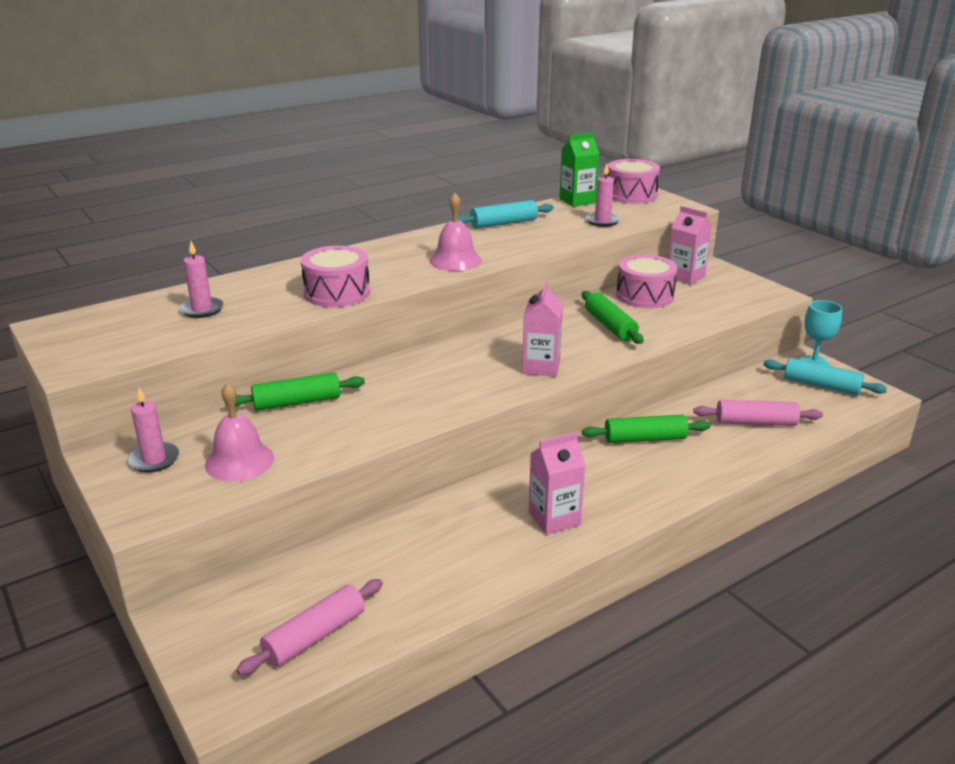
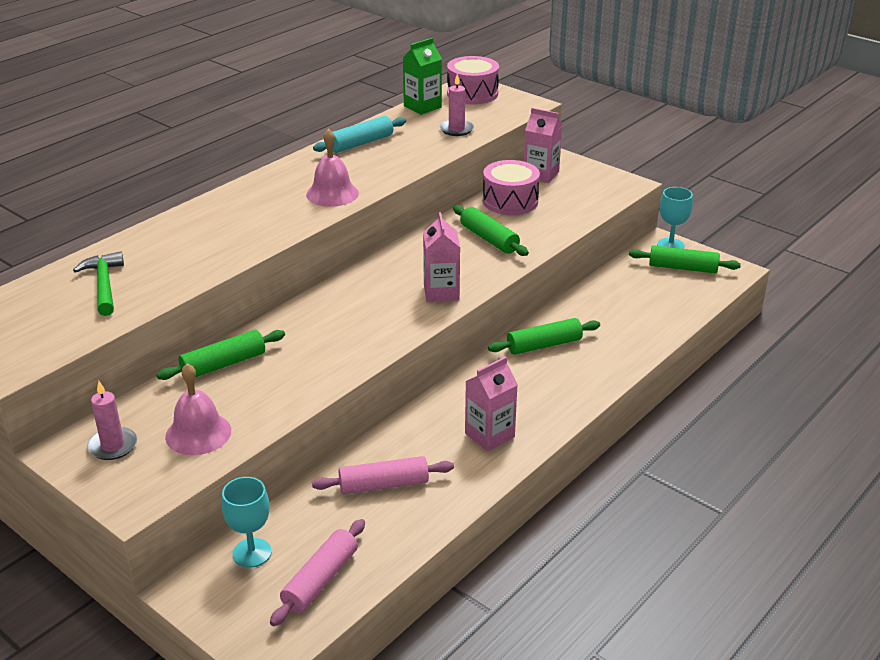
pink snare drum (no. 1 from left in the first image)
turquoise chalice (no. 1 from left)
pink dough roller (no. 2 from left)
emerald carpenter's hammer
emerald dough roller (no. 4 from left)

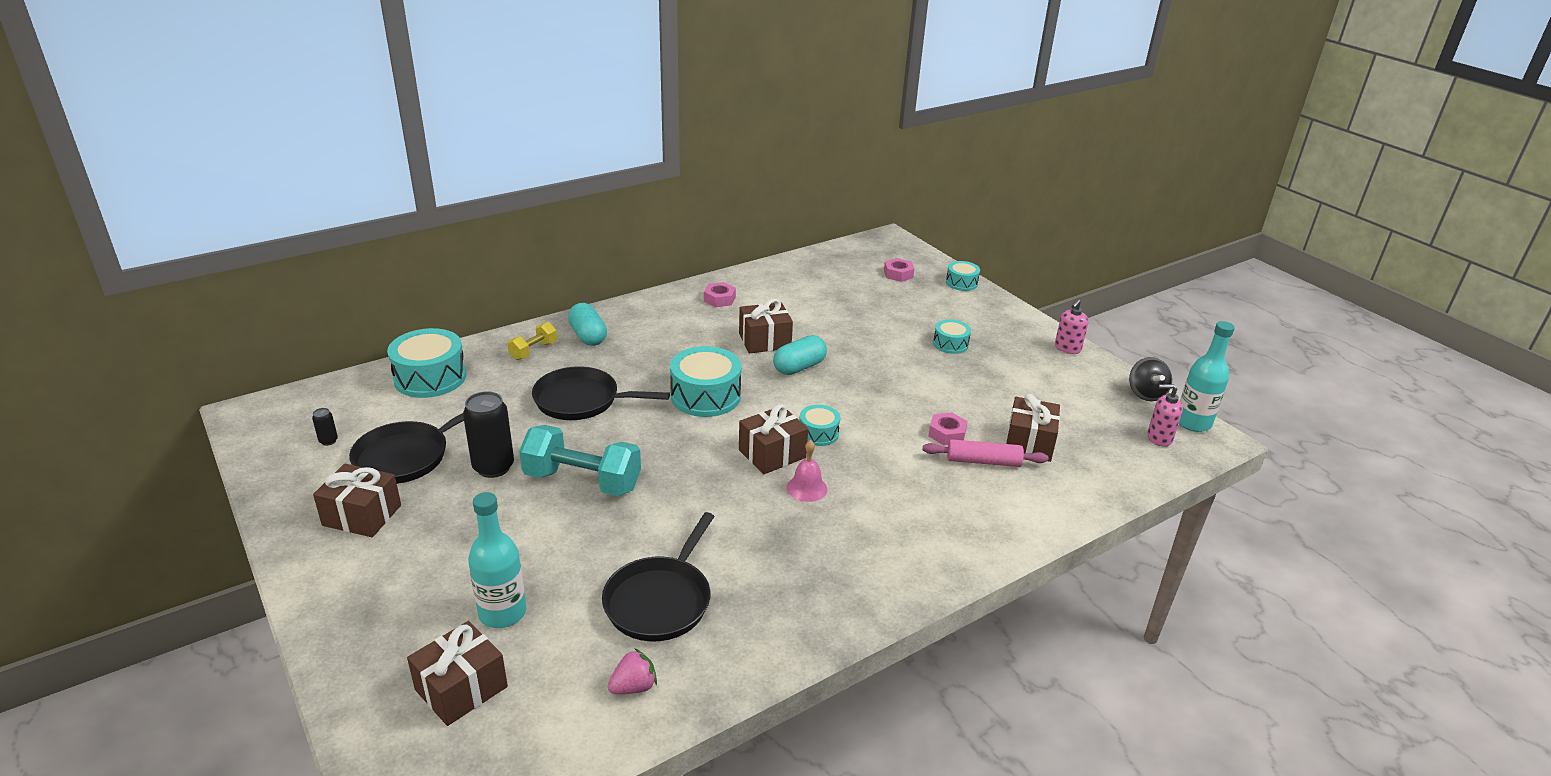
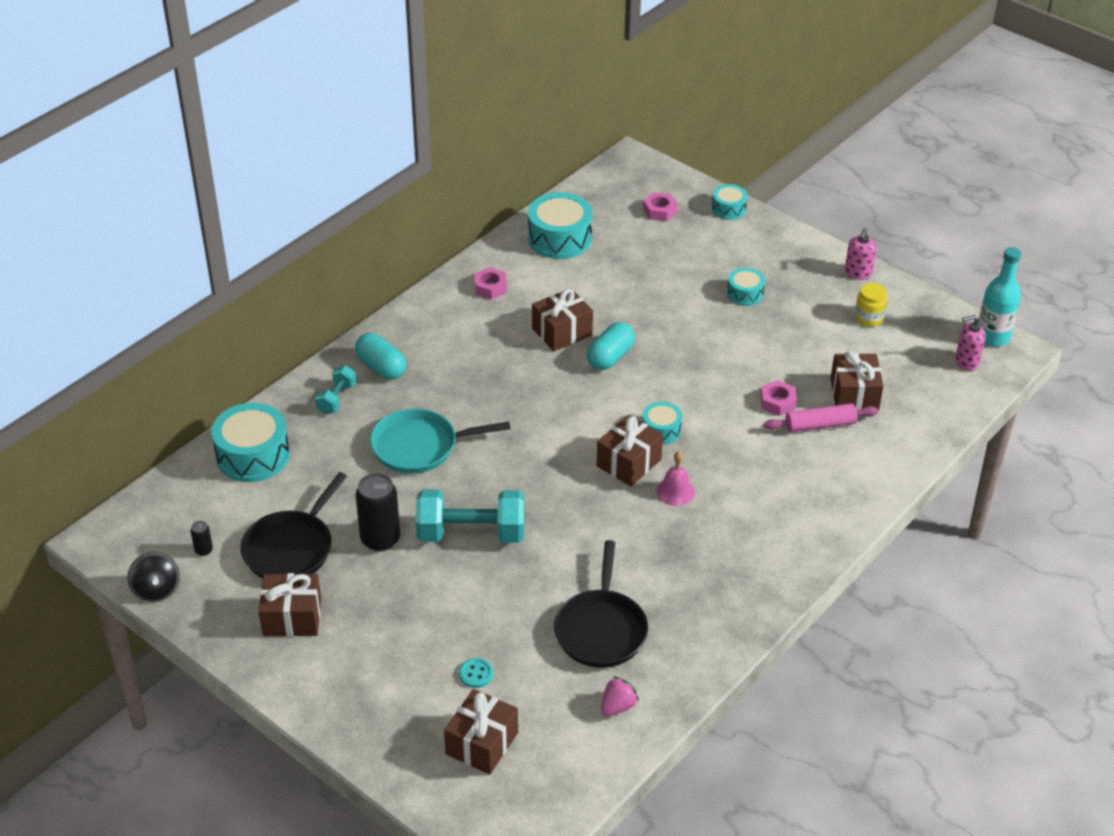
yellow jam jar
turquoise snare drum (no. 2 from left)
ebony spinning top
turquoise sewing button
turquoise hand weight (no. 1 from left)
turquoise pan

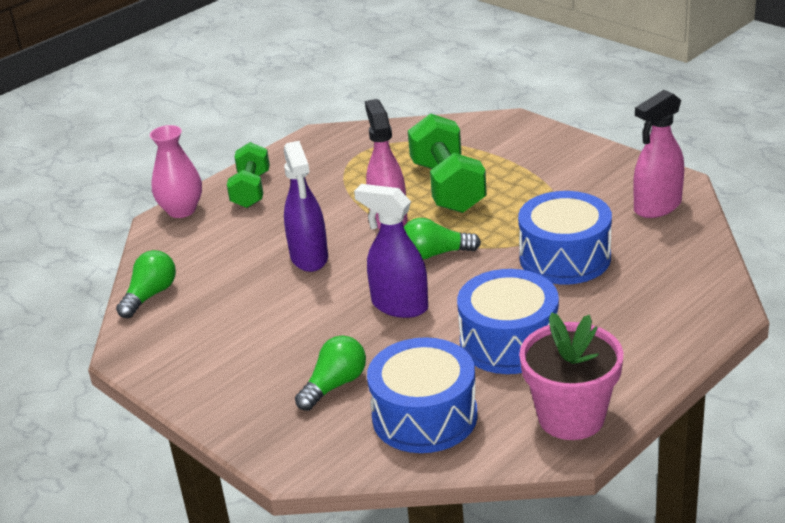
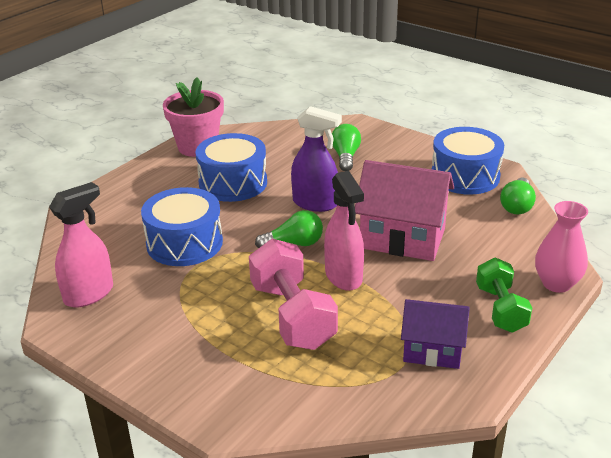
violet house
blue snare drum (no. 3 from left)
pink house
pink hand weight
emerald lightbulb (no. 2 from left)

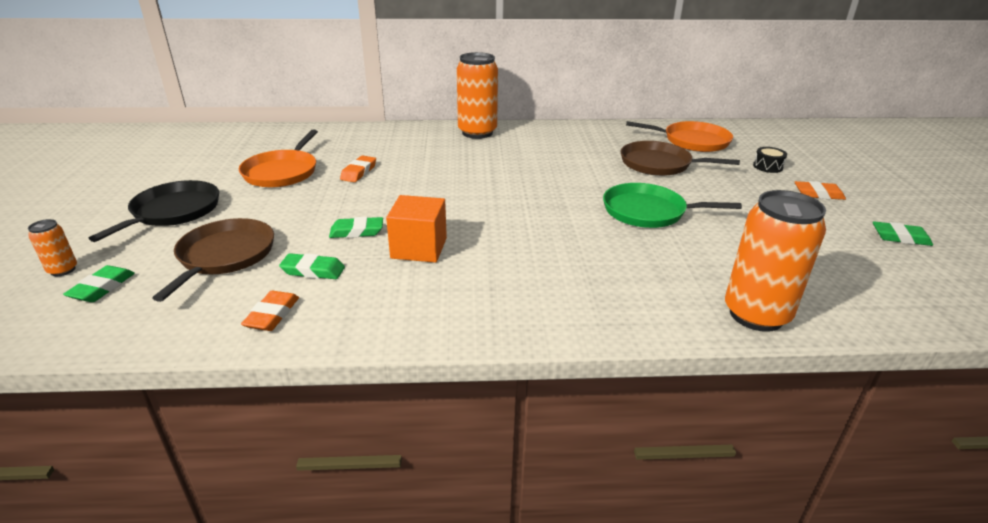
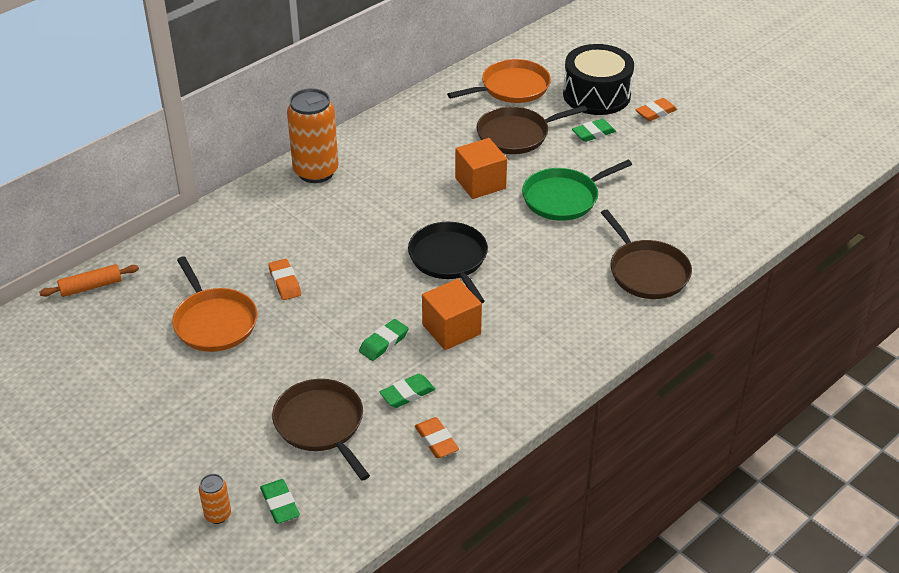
orange-coloured can (no. 3 from left in the first image)
orange-coloured dough roller
orange-coloured solid cube (no. 2 from left)
dark brown pan (no. 3 from left)
ebony pan
emerald pencil eraser (no. 4 from left)
ebony snare drum

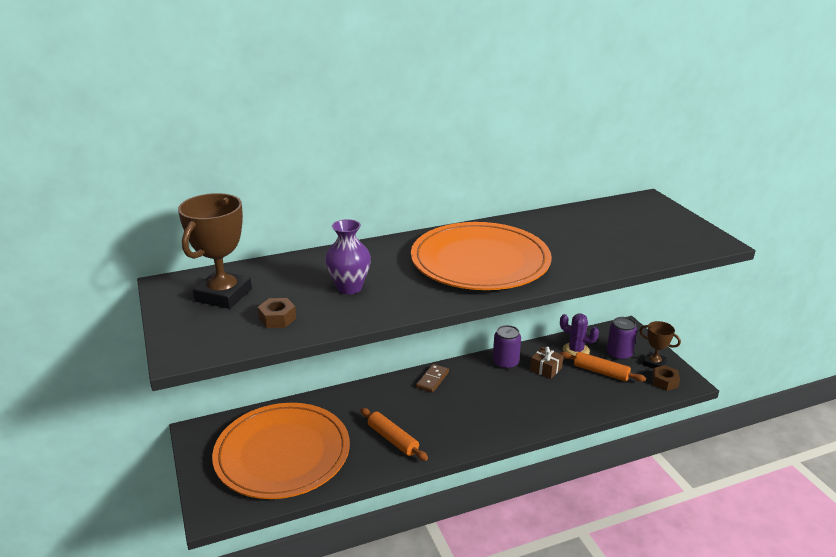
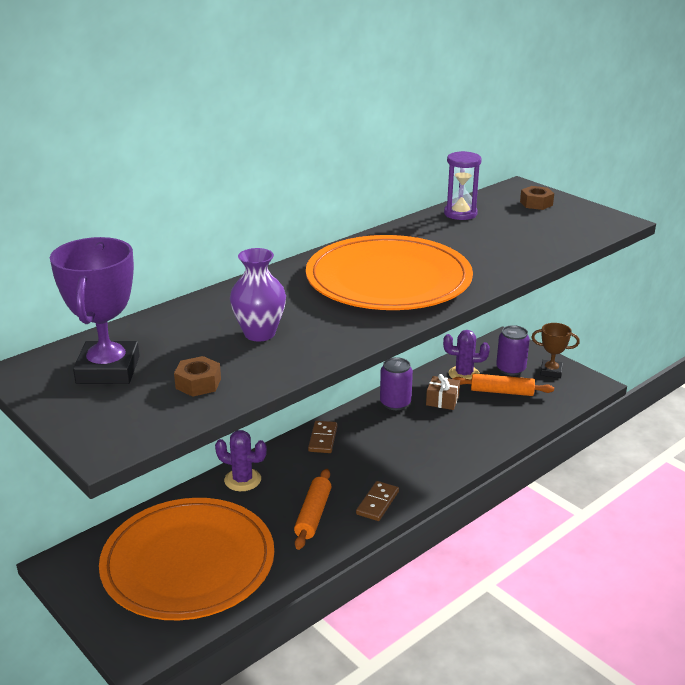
violet saguaro cactus (no. 1 from left)
dark brown domino piece (no. 2 from left)
violet sandglass
dark brown hexagon nut (no. 2 from left)
violet award cup
orange-coloured dough roller (no. 1 from left)

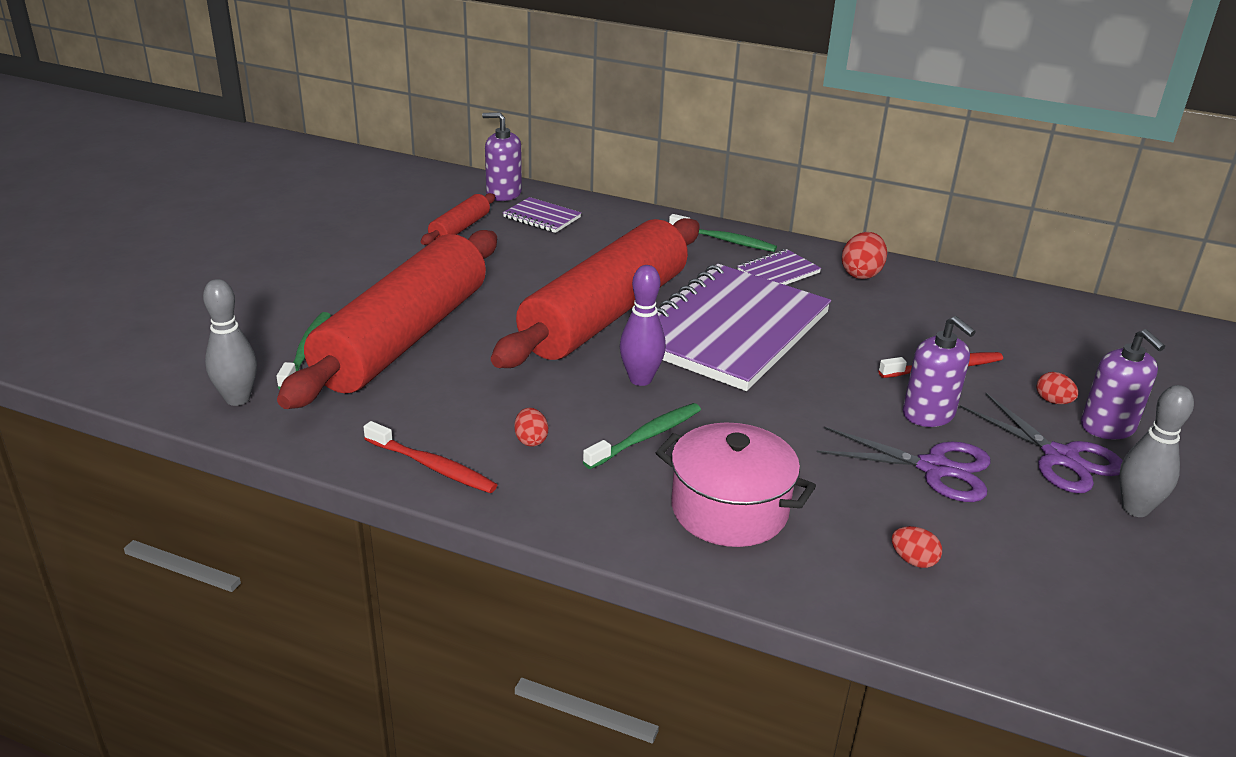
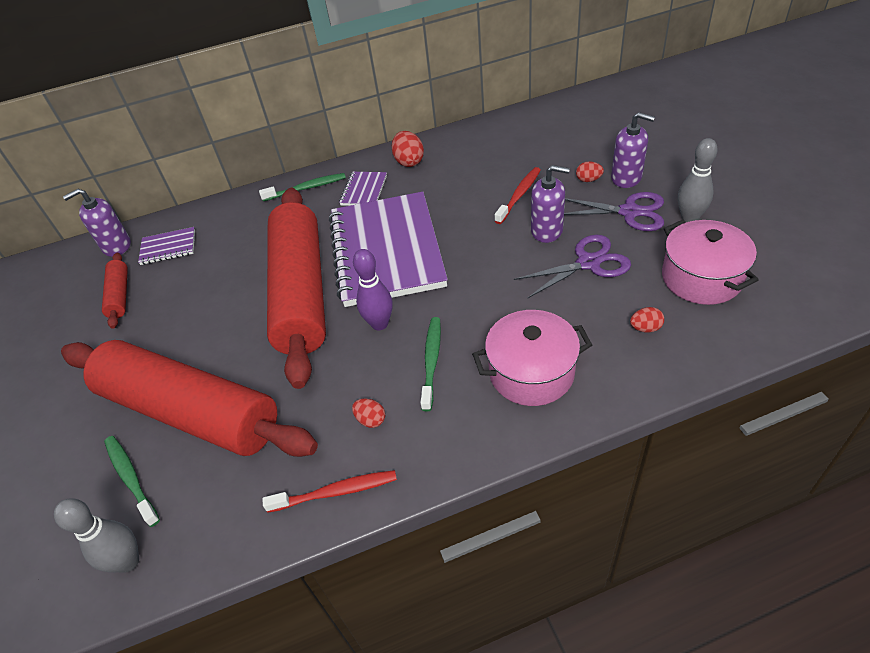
pink pot (no. 2 from left)
scarlet dough roller (no. 2 from left)

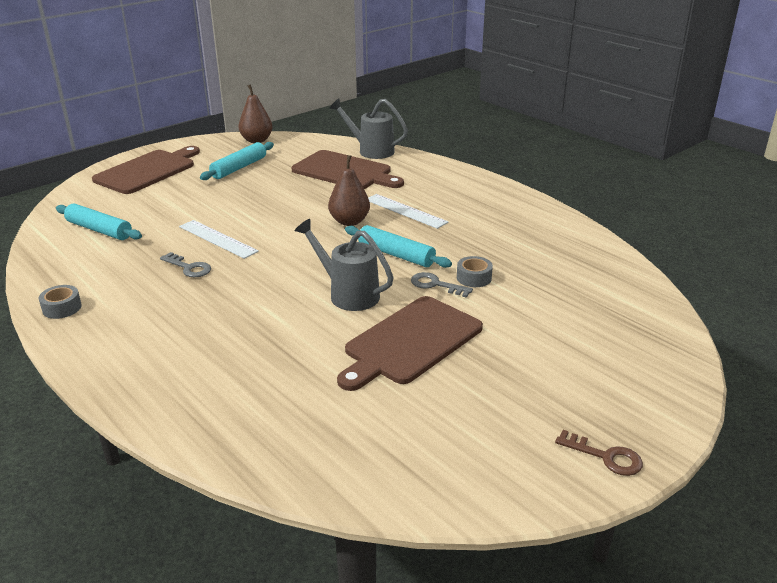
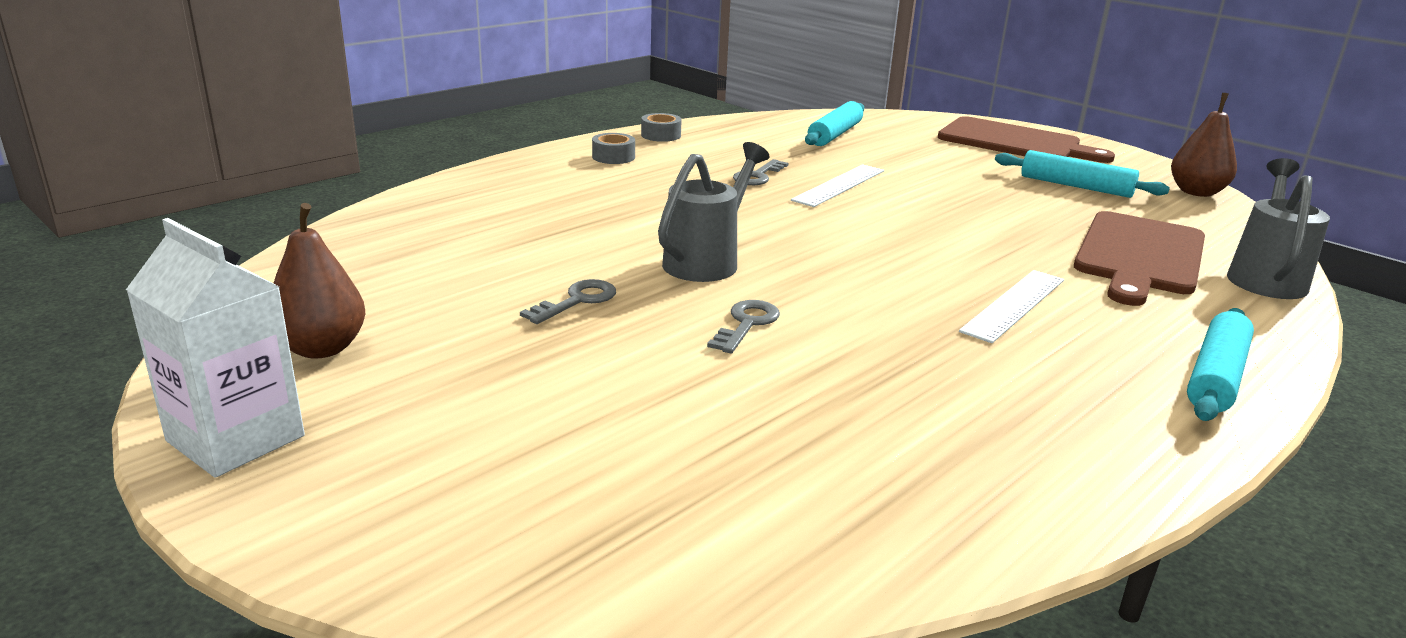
dark brown pear (no. 1 from left)
turquoise dough roller (no. 3 from left)
gray sticky tape (no. 1 from left)
gray key (no. 1 from left)
snow-white milk carton

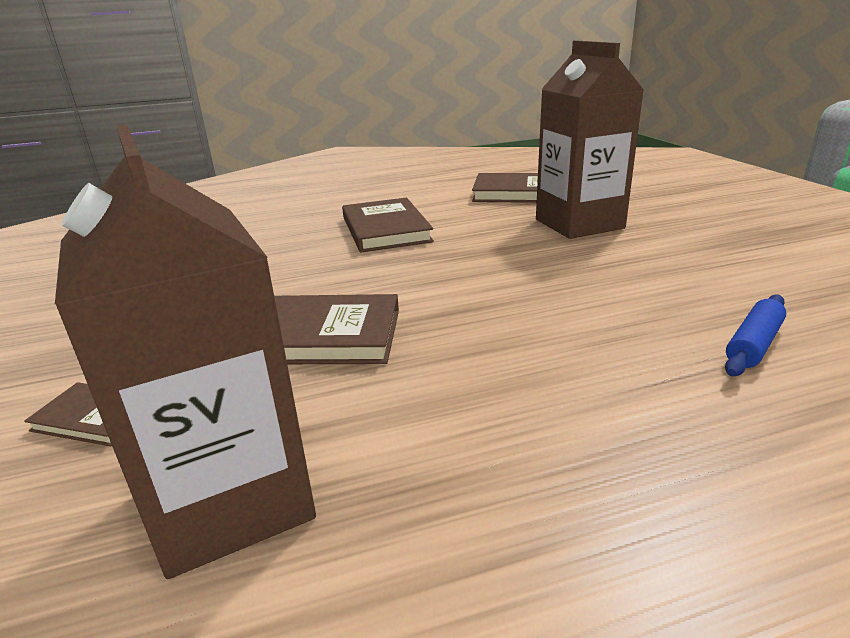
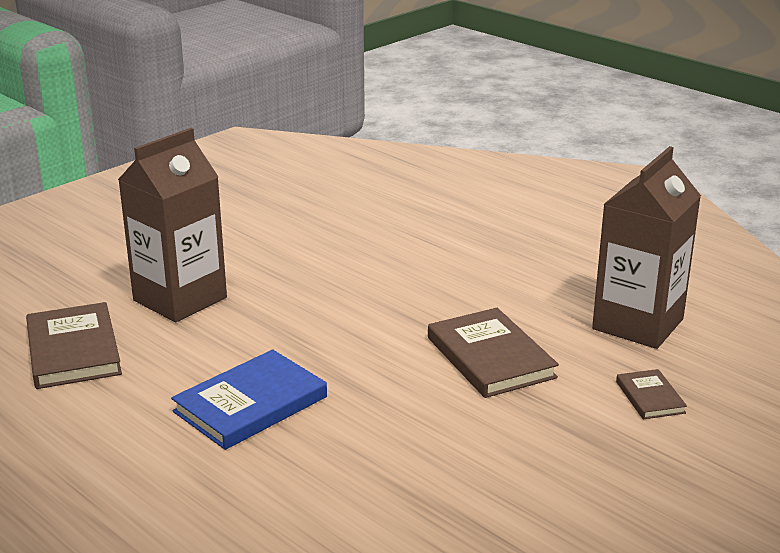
blue dough roller
blue hardcover

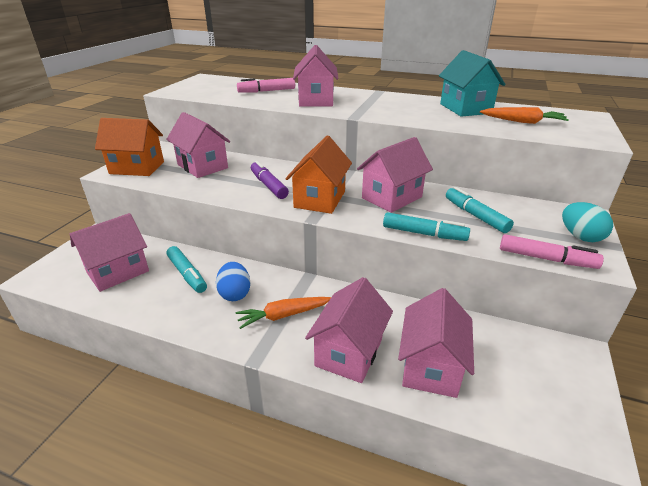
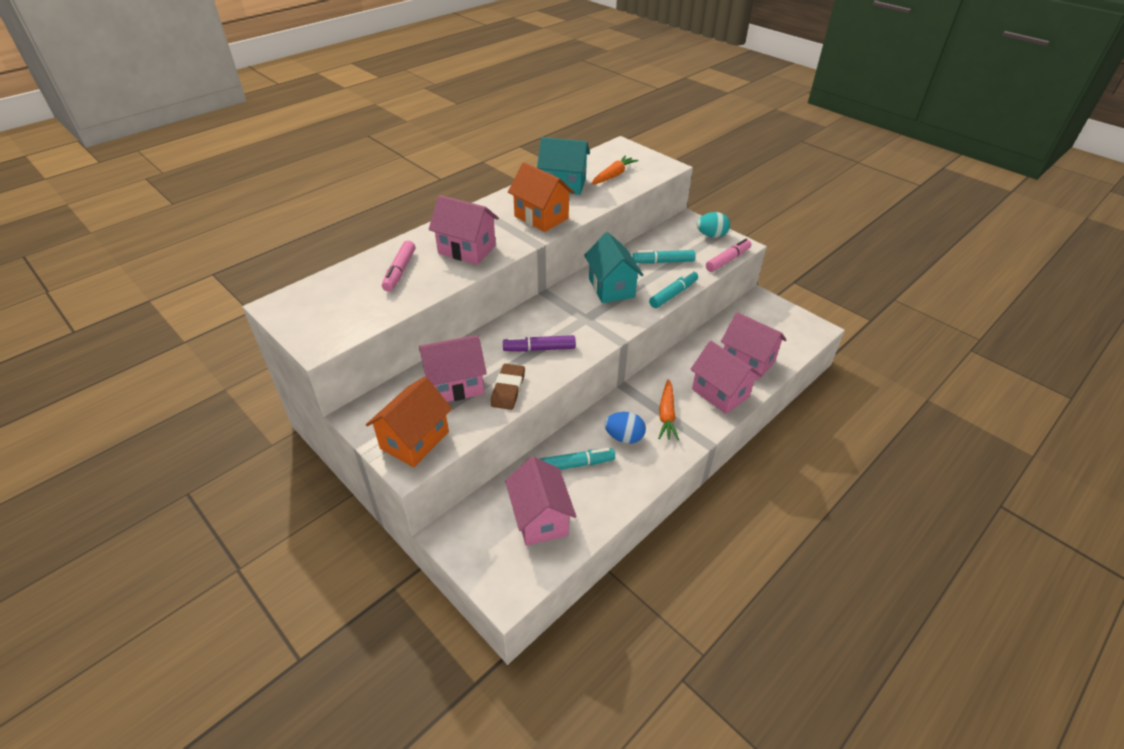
dark brown pencil eraser
orange-coloured house (no. 2 from left)
turquoise house (no. 2 from left)

